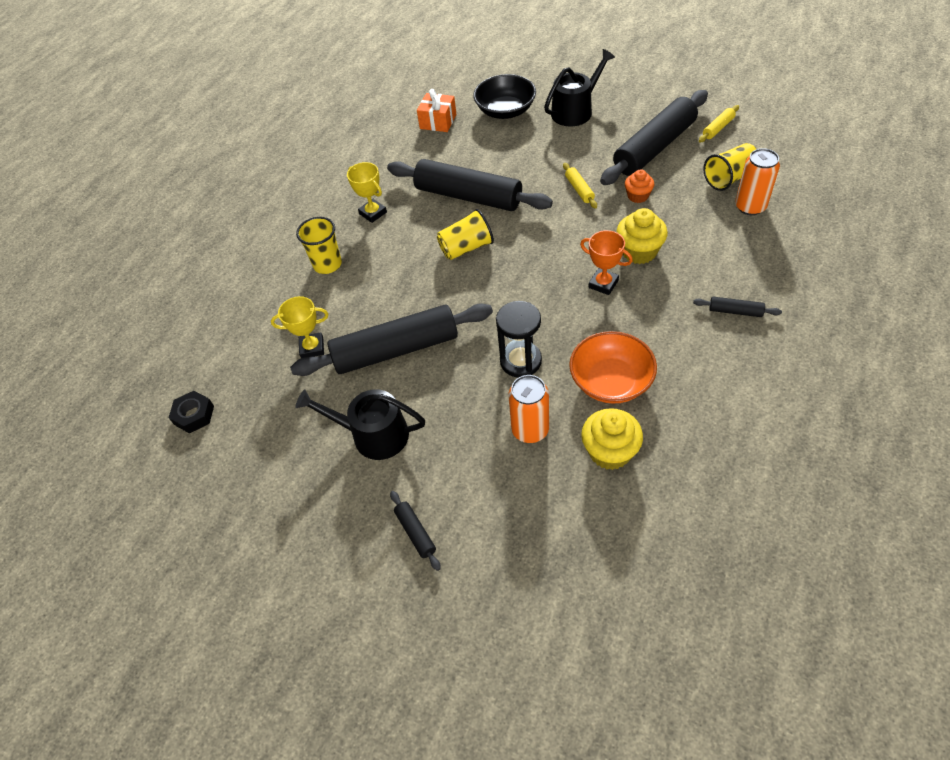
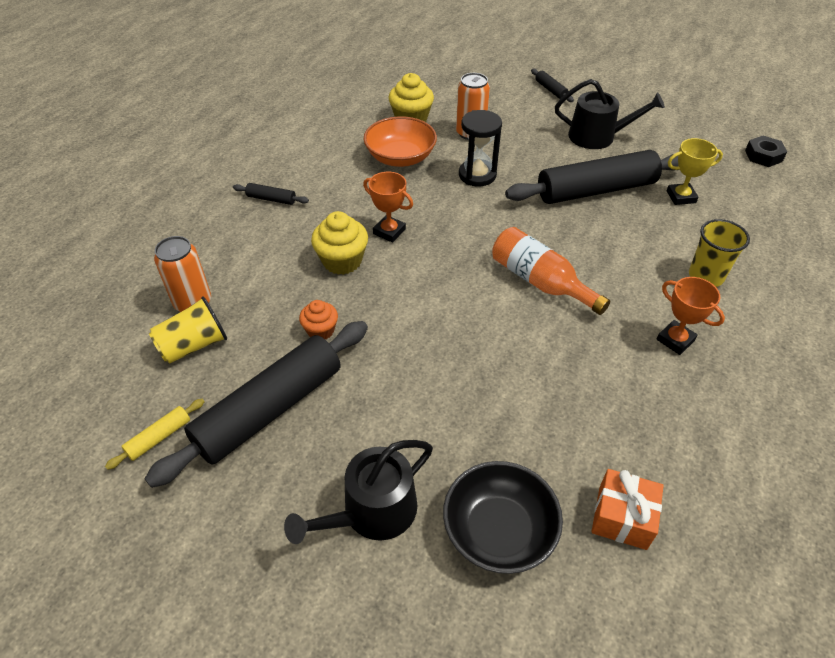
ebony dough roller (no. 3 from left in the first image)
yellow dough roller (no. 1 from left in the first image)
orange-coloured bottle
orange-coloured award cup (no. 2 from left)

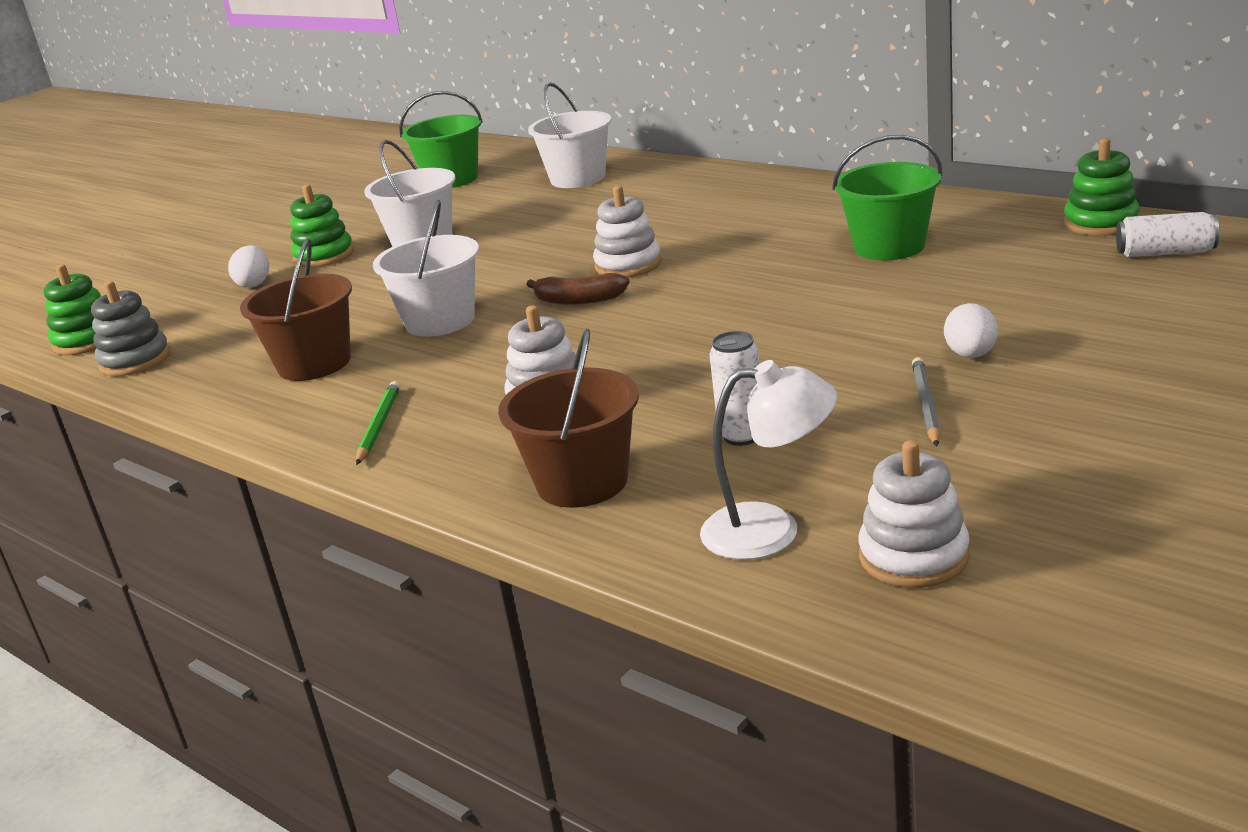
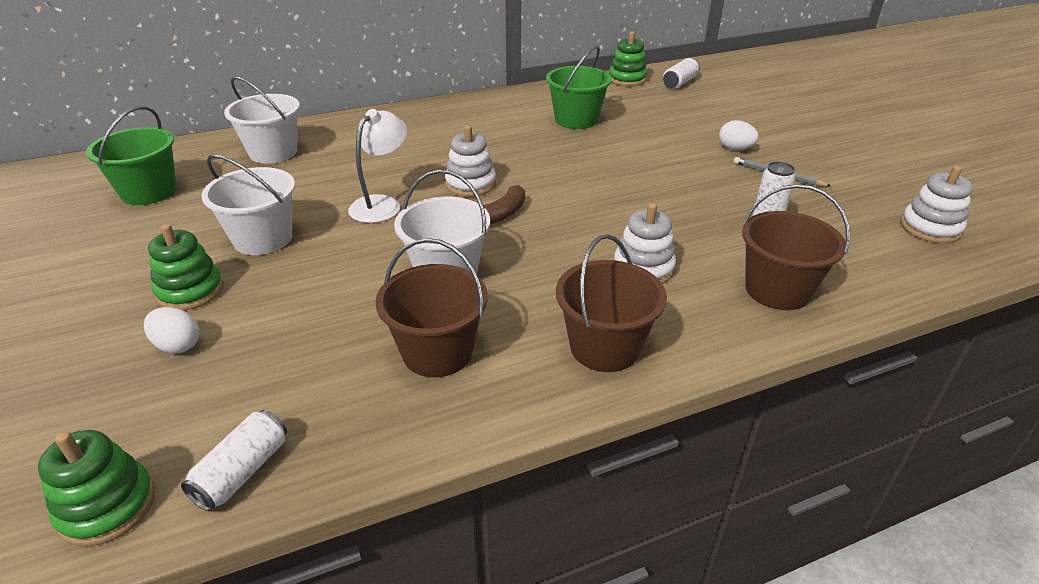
snow-white lamp
snow-white can (no. 1 from left)
dark brown bucket (no. 2 from left)

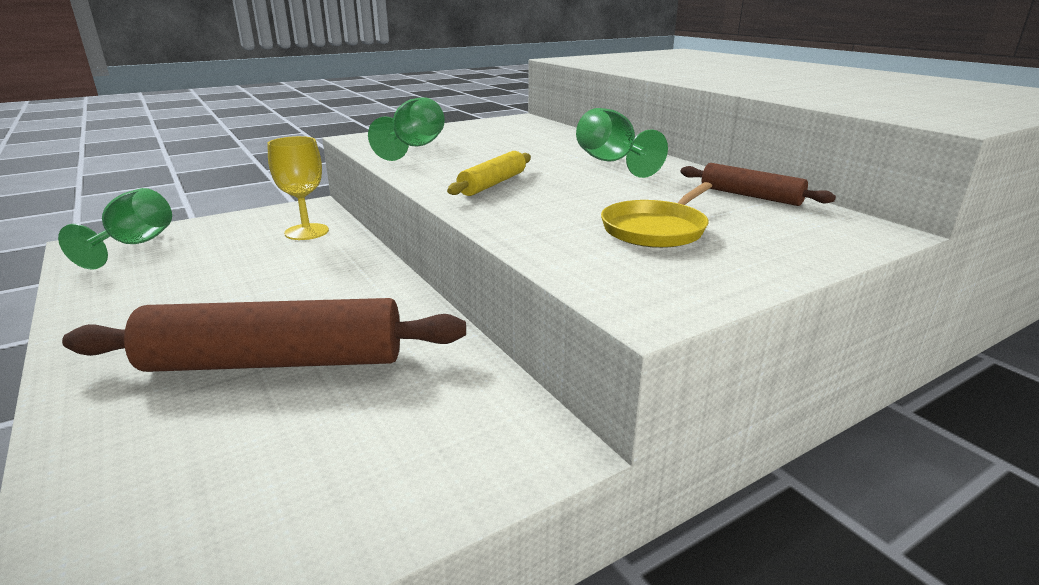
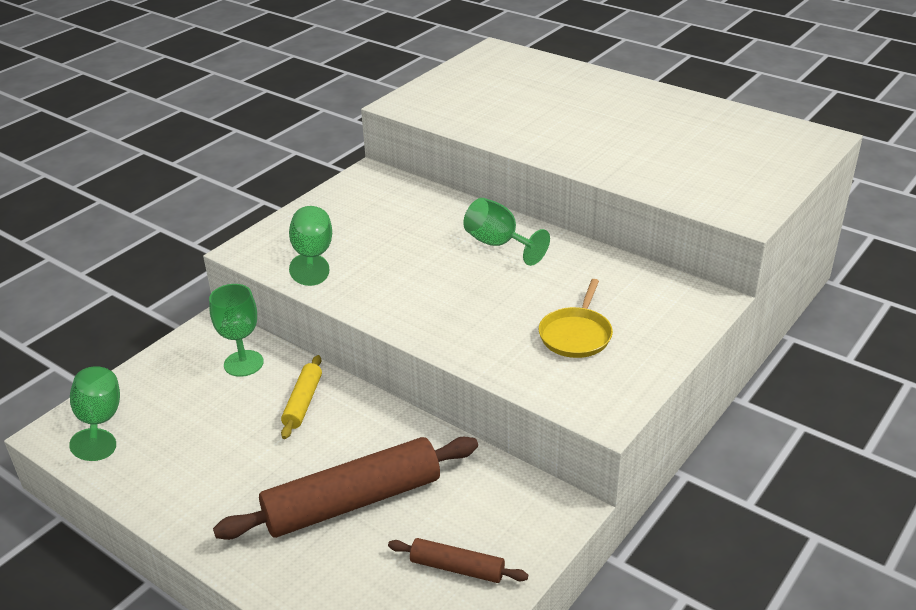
yellow dough roller
dark brown dough roller (no. 2 from left)
emerald chalice (no. 2 from left)

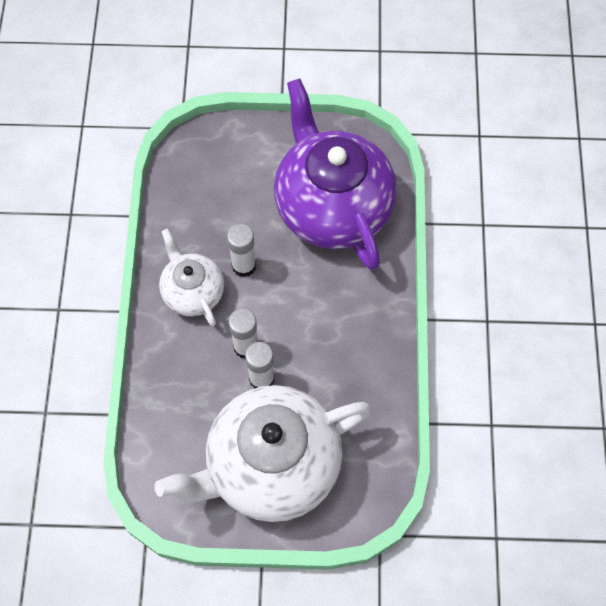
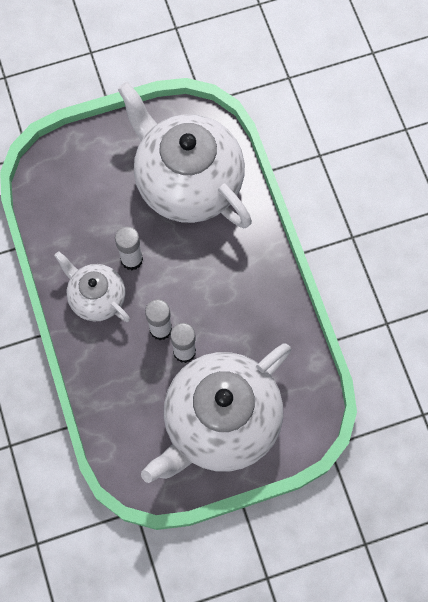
snow-white china teapot (no. 2 from left)

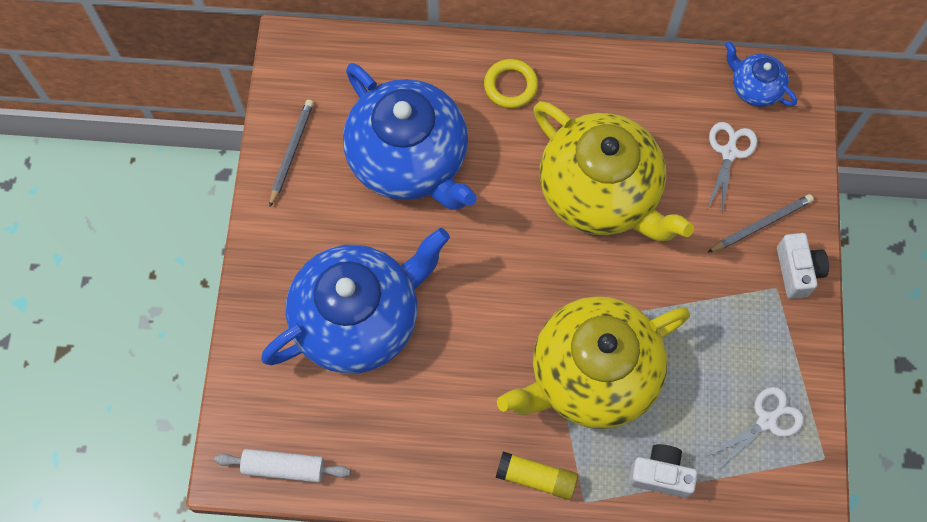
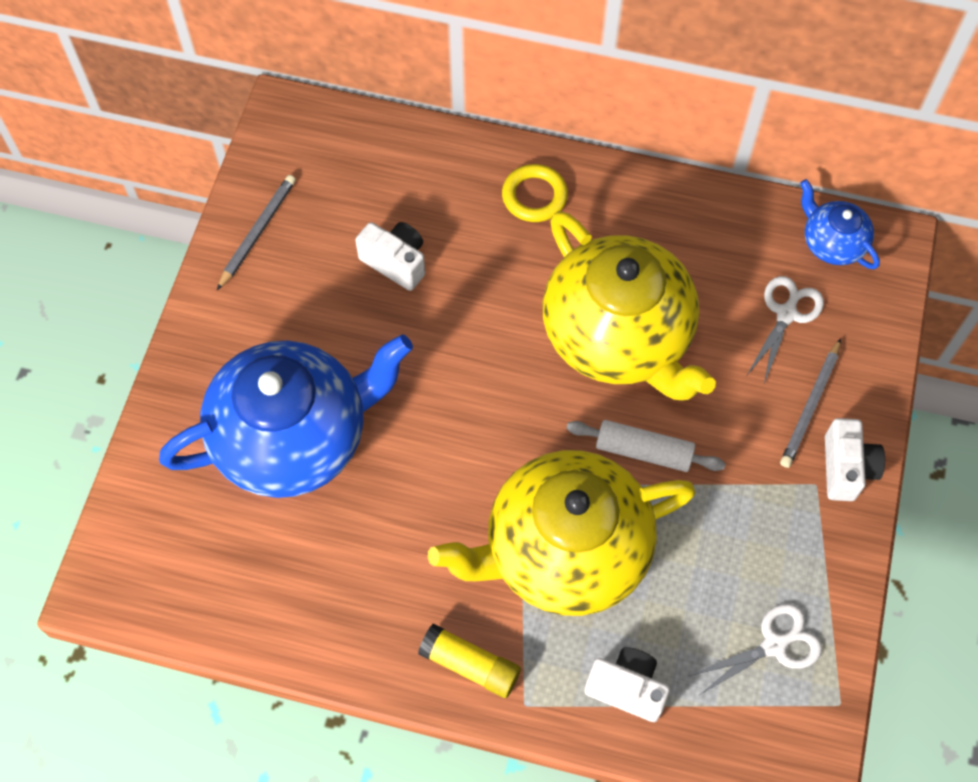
snow-white dough roller
snow-white camera (no. 1 from left)
gray pencil (no. 2 from left)

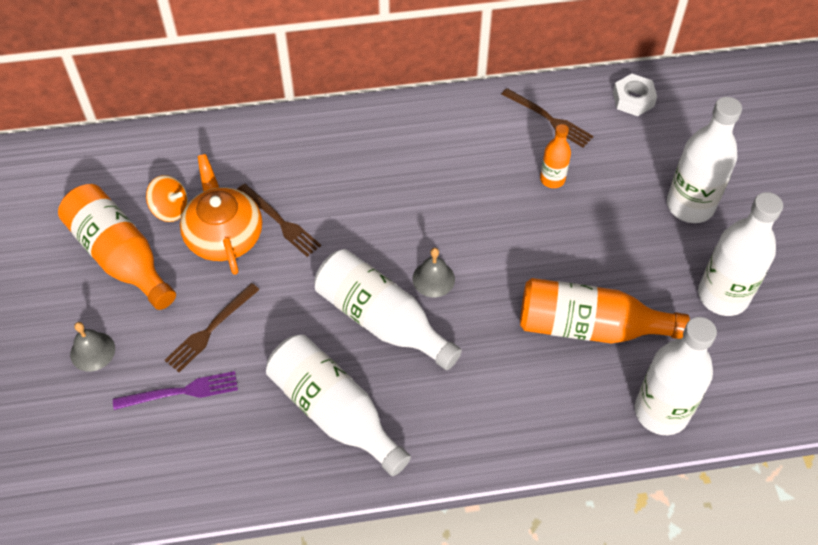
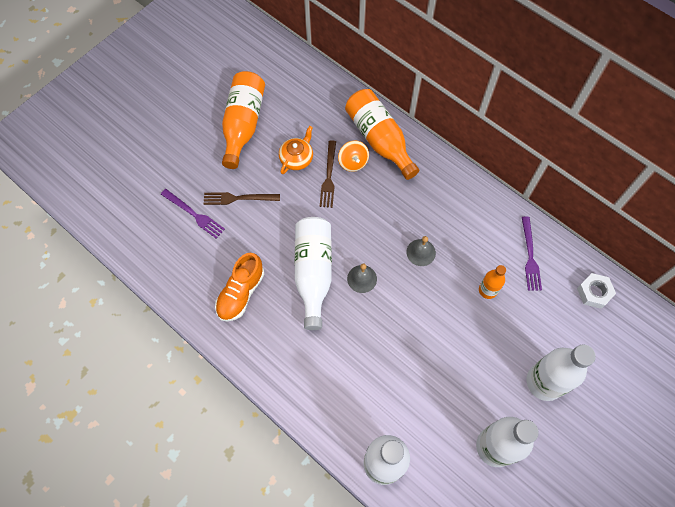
gray school bell (no. 2 from left)
orange-coloured spinning top
orange-coloured bottle (no. 2 from left)
orange-coloured sneaker
violet dinner fork (no. 2 from left)
orange-coloured china teapot

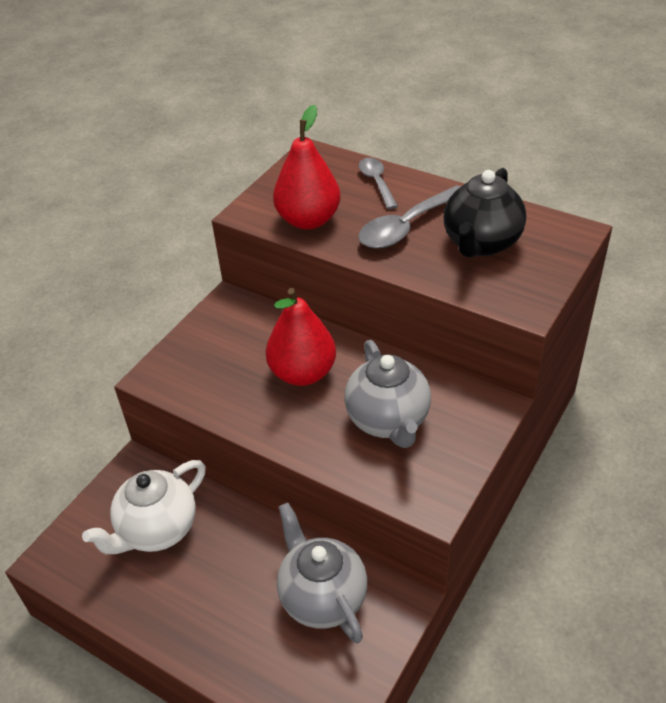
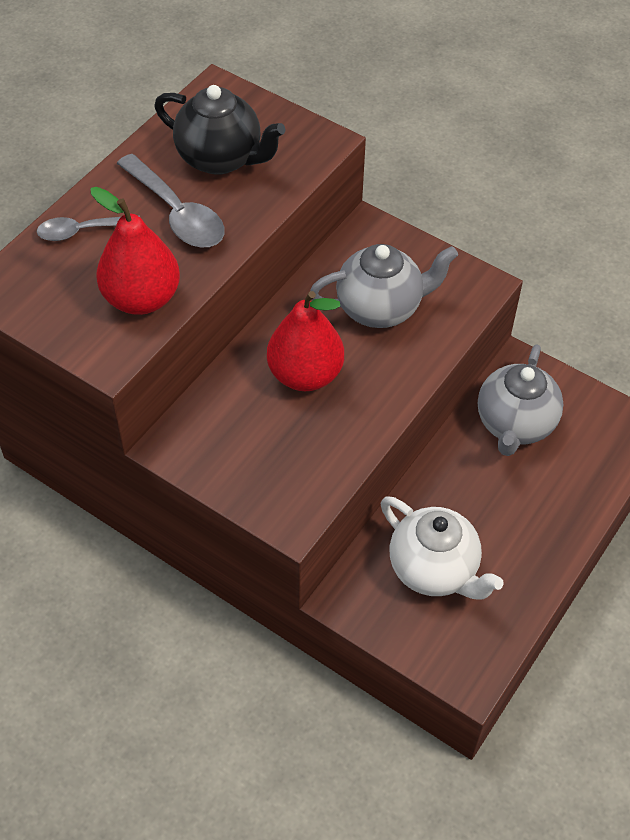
gray china teapot (no. 2 from left)

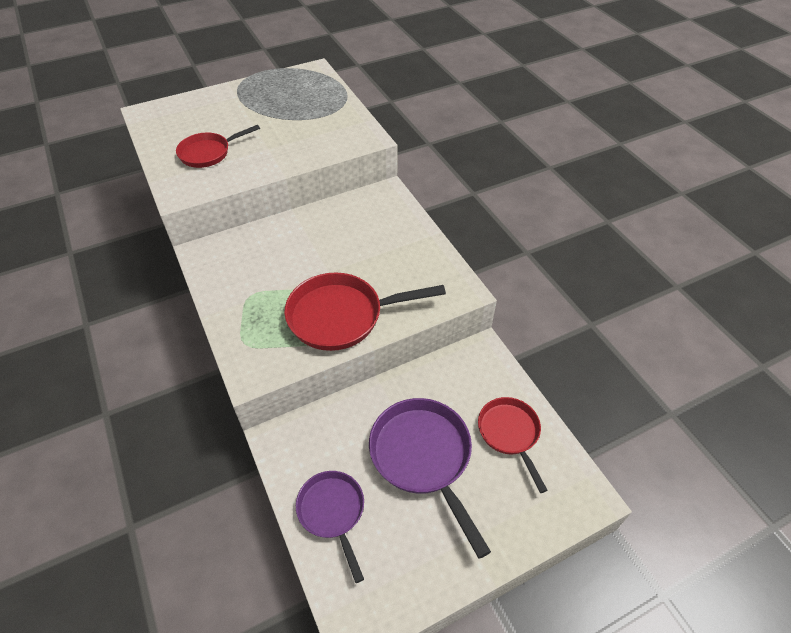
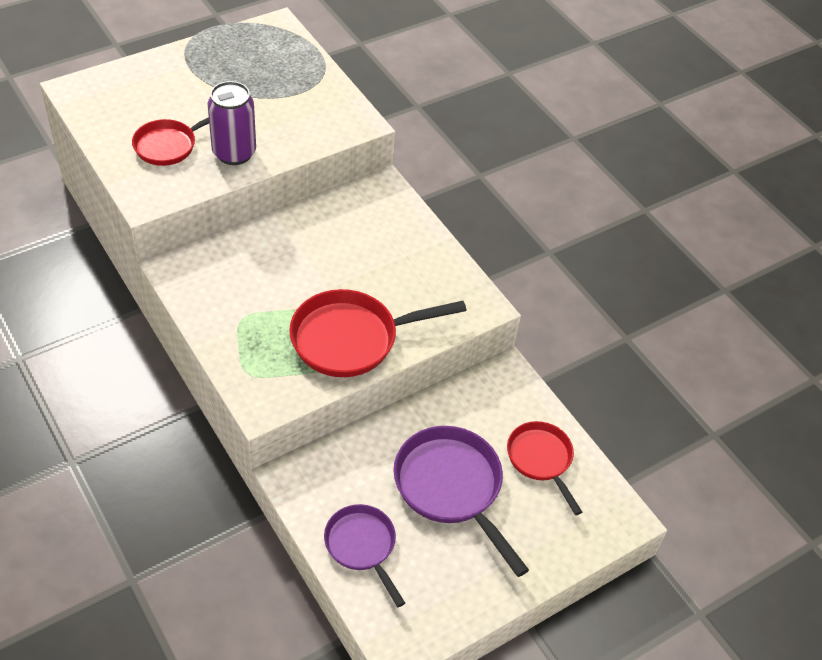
violet can

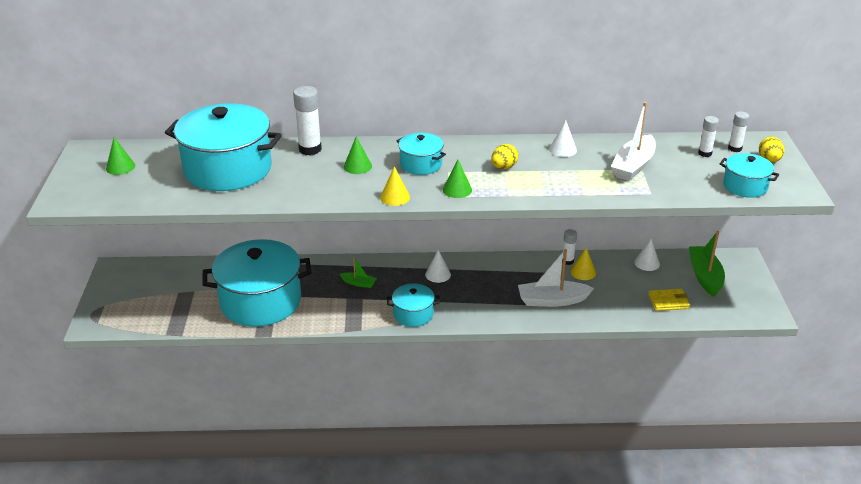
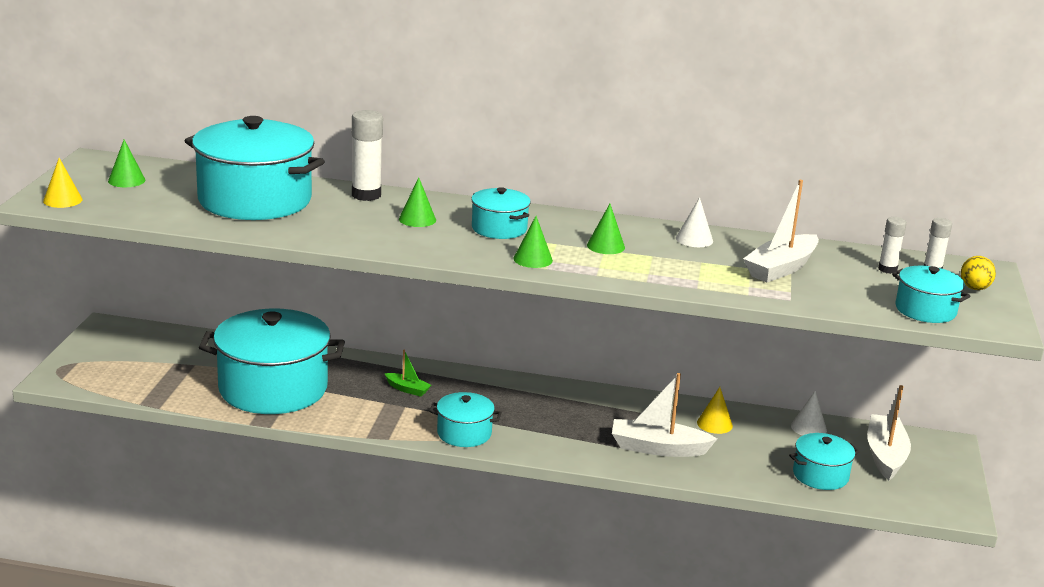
snow-white solid cone (no. 1 from left in the first image)
snow-white glue (no. 2 from left in the first image)
yellow solid cone (no. 1 from left)
emerald solid cone (no. 4 from left)
turquoise pot (no. 5 from left)
snow-white toy boat (no. 3 from left)

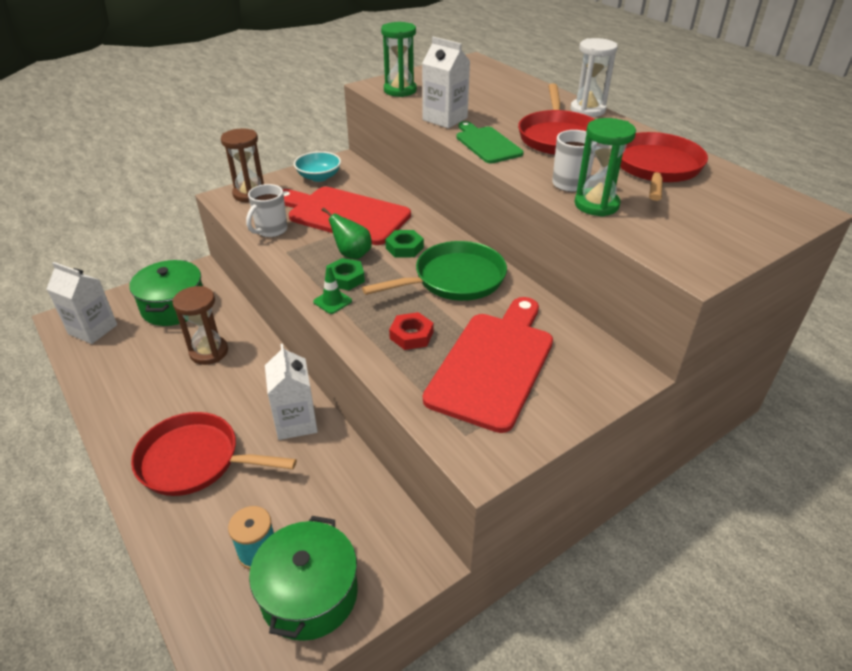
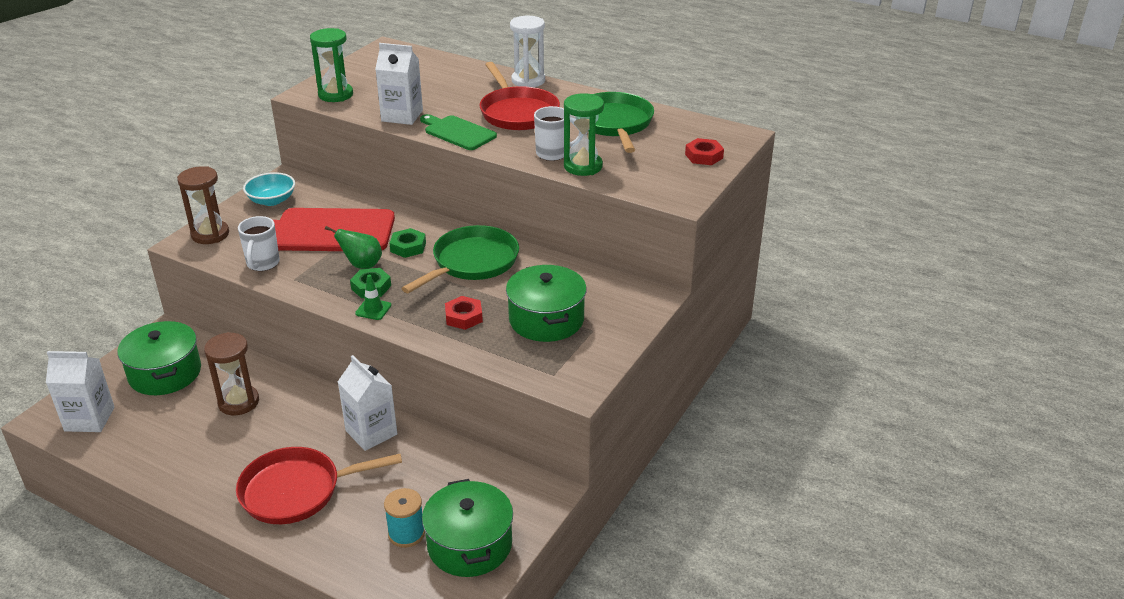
scarlet hexagon nut (no. 2 from left)
emerald pot (no. 3 from left)
emerald pan (no. 2 from left)

